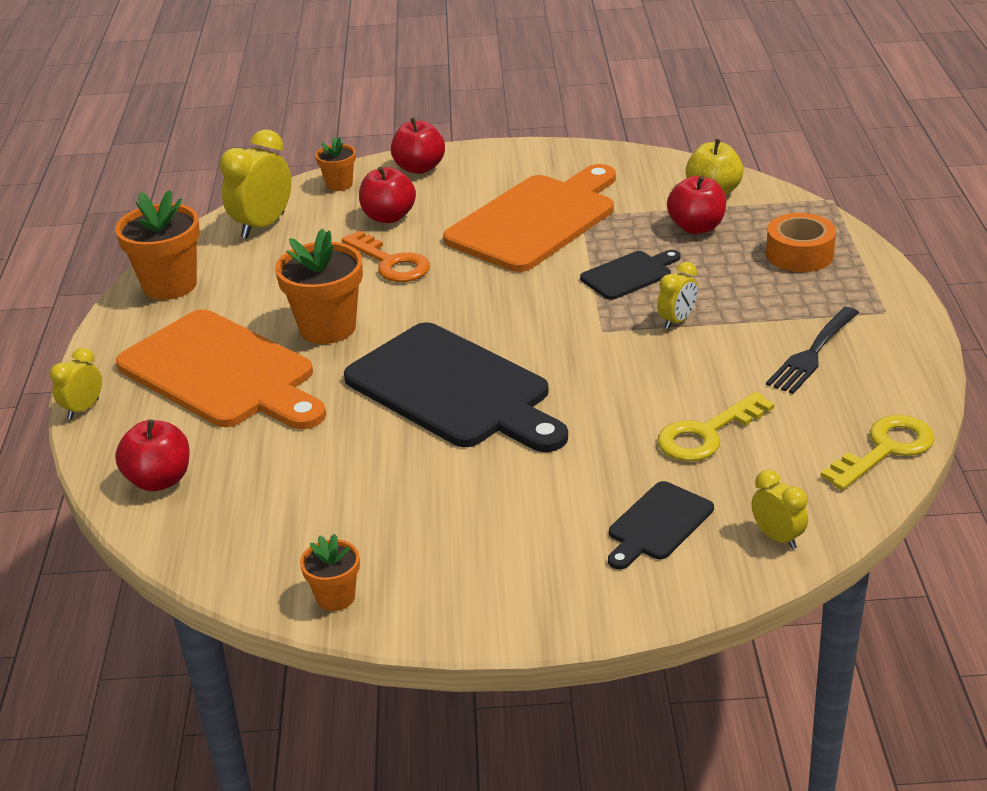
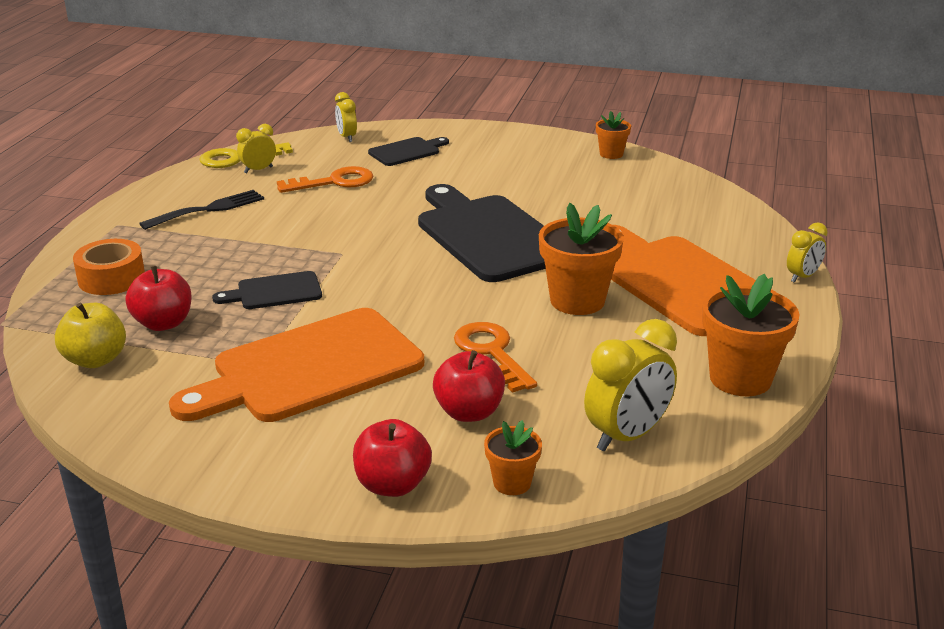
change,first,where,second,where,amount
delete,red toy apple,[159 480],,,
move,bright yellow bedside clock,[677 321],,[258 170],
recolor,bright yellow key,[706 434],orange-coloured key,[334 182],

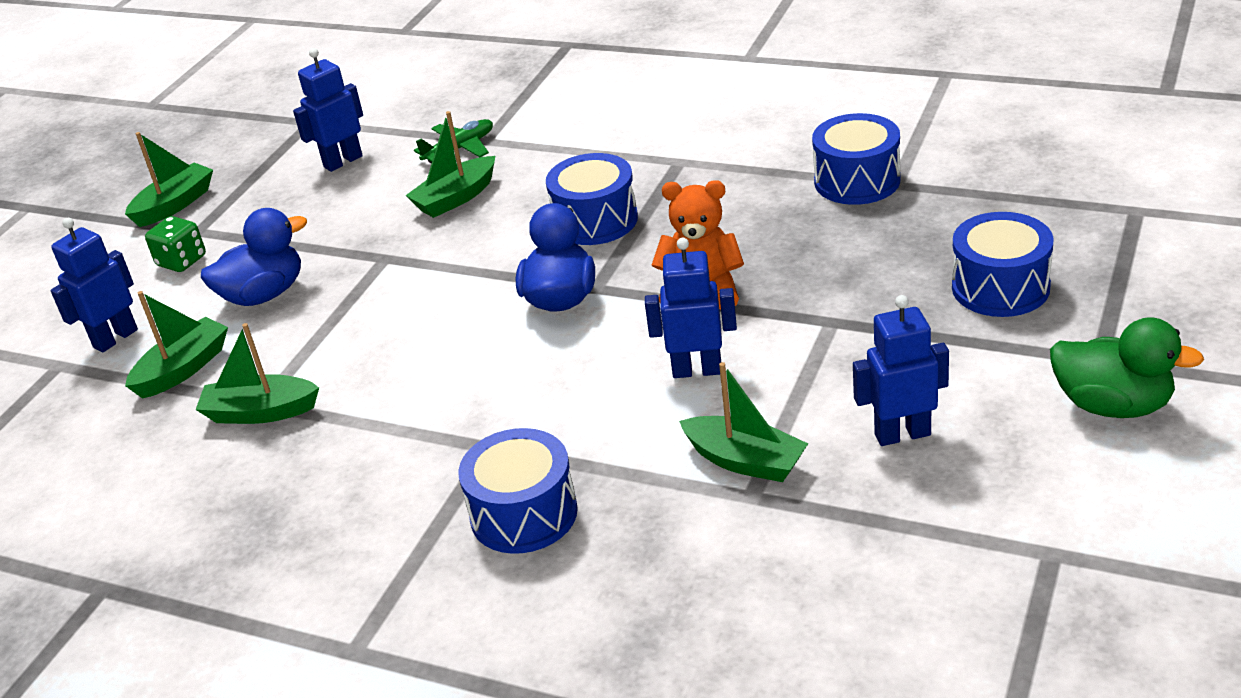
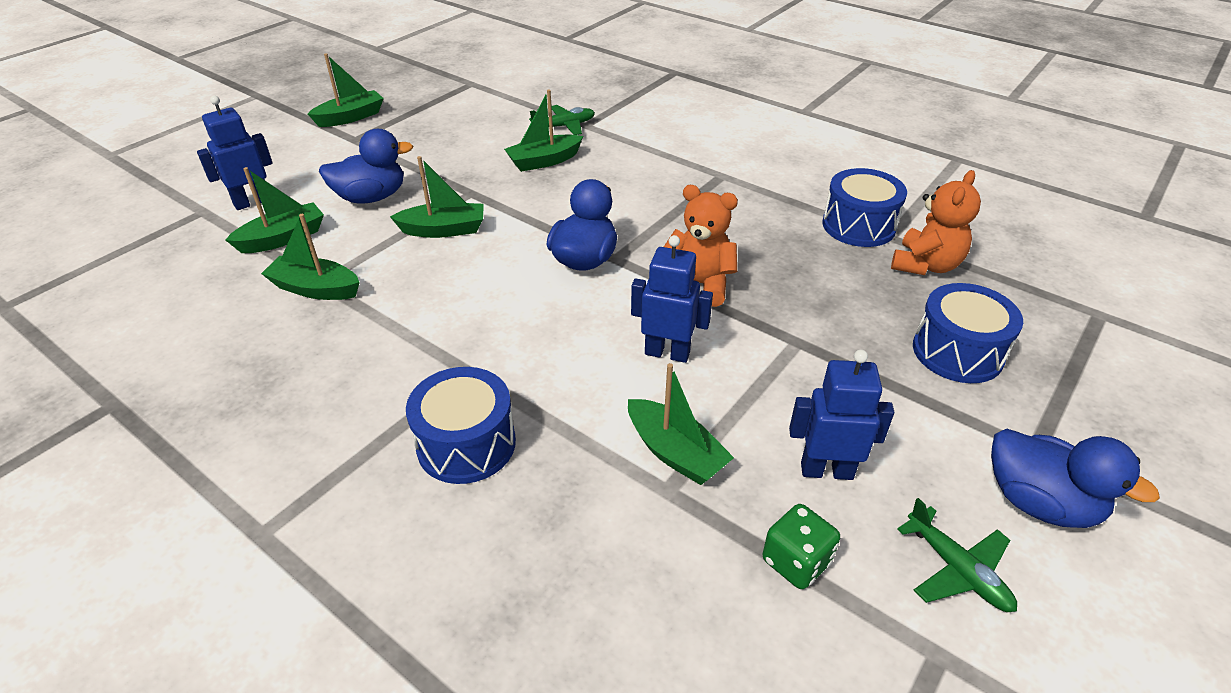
change,first,where,second,where,amount
move,emerald dice,[182 261],,[796 562],
delete,cobalt robot,[343 161],,,
delete,cobalt snare drum,[595 220],,,
recolor,emerald duck,[1113 405],cobalt duck,[1039 503],
insert,,,emerald toy boat,[444 230],
insert,,,orange-coloured teddy,[925 265],
insert,,,emerald aeroplane,[957 570],

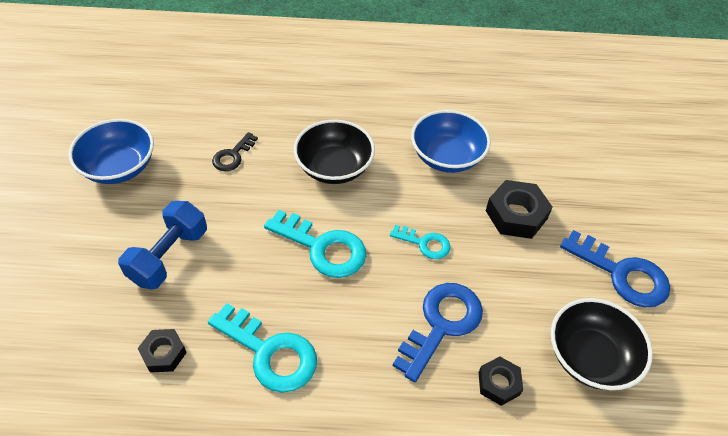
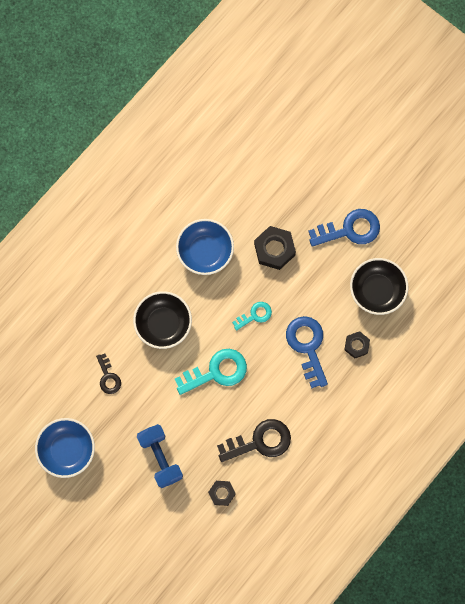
change,first,where,second,where,amount
recolor,aqua key,[270 353],jet-black key,[260 441],

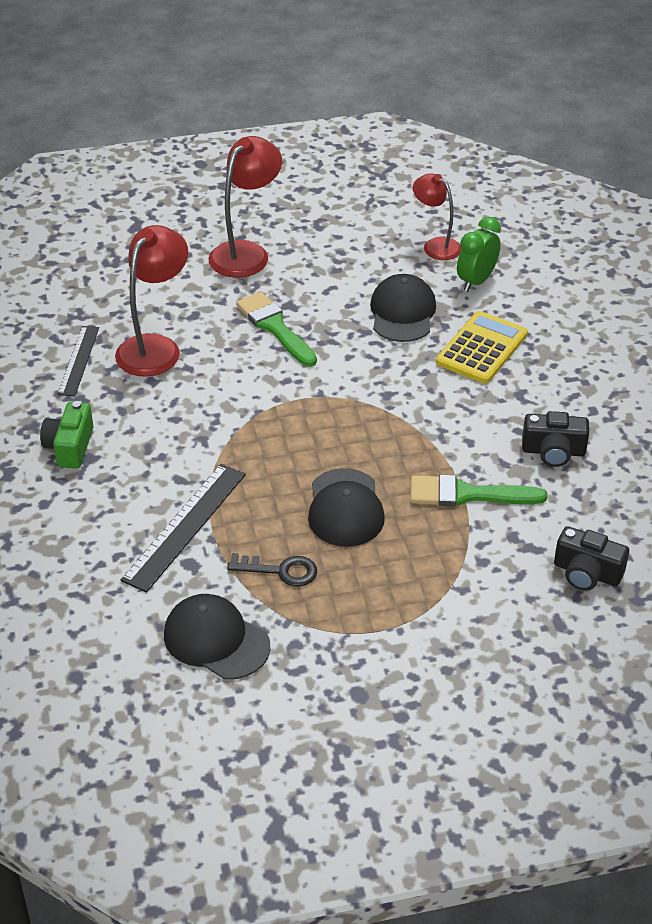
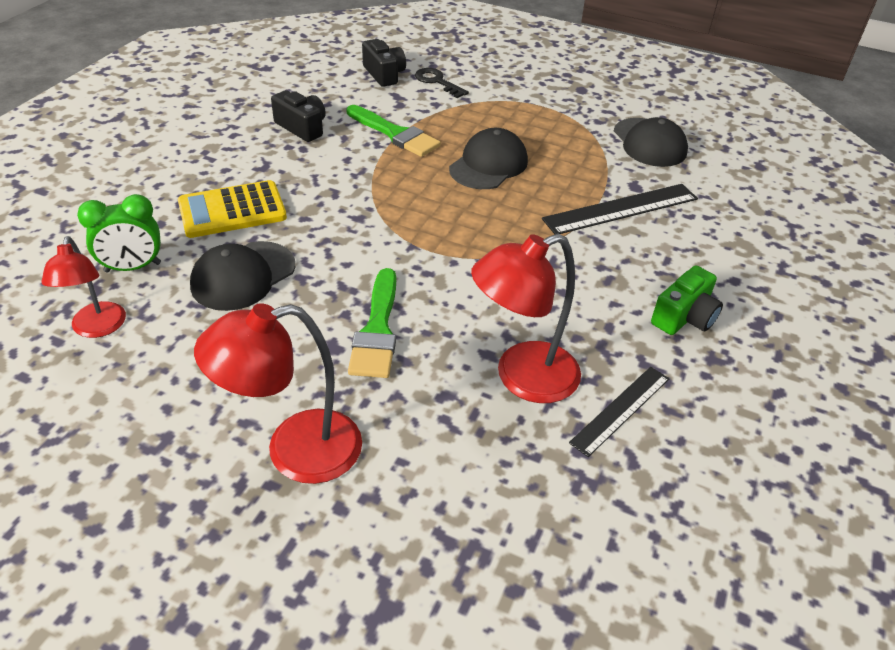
change,first,where,second,where,amount
move,jet-black key,[280 571],,[437 82],

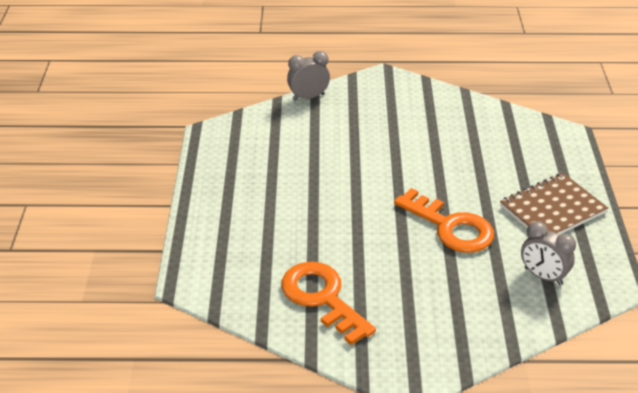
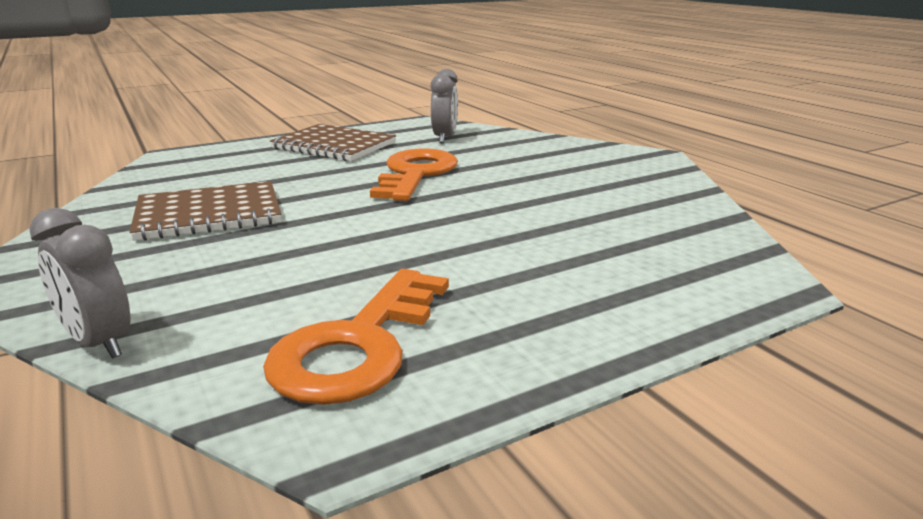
change,first,where,second,where,amount
move,orange-coloured key,[322 298],,[358 346],
insert,,,dark brown notepad,[209 214],

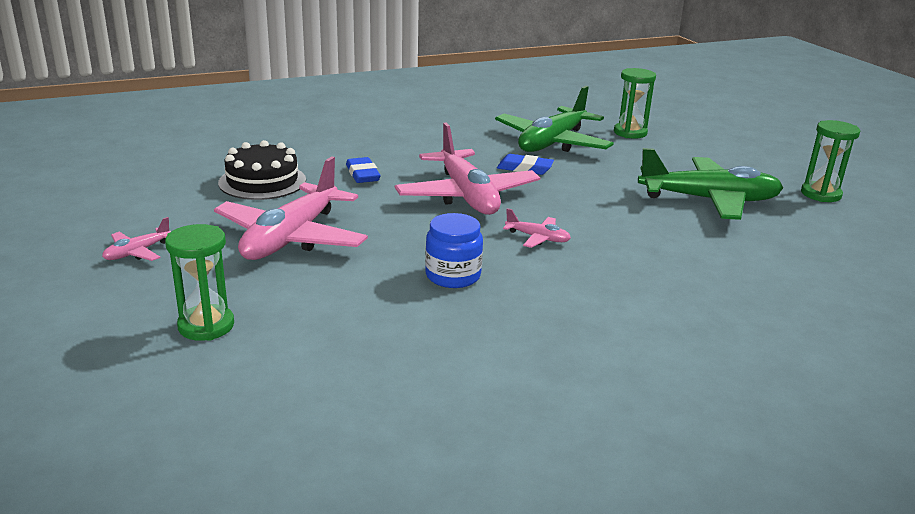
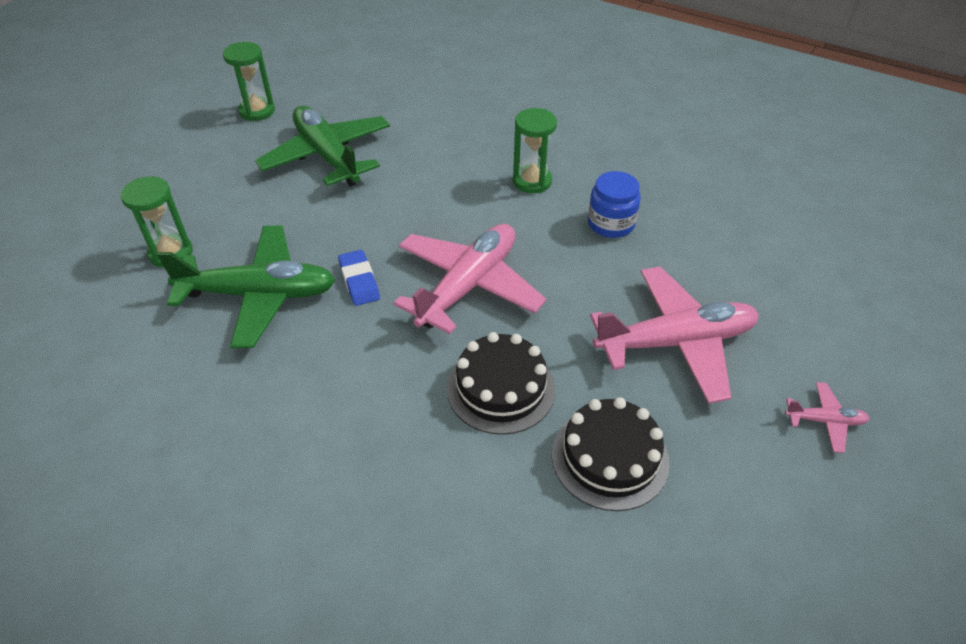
change,first,where,second,where,amount
move,emerald sand timer,[206 326],,[532 181],
replace,cobalt eraser,[362 174],jet-black cake,[501 388],
delete,rose-pink aeroplane,[538 238],,,

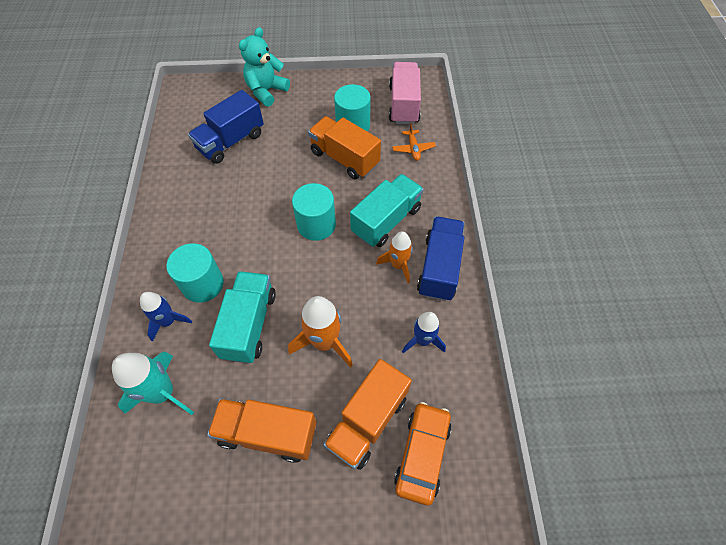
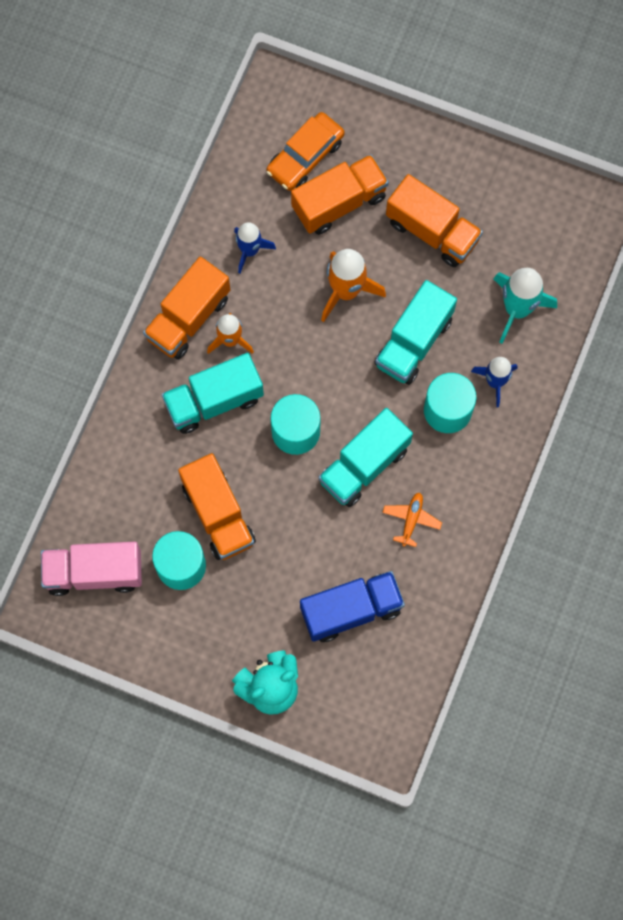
change,first,where,second,where,amount
rotate,rose-pink toy truck,[403 105],,[94 572],60 degrees clockwise
move,orange-coloured aeroplane,[413 149],,[411 520],
recolor,cobalt toy truck,[439 267],orange-coloured toy truck,[188 318],
insert,,,aqua toy truck,[364 465],

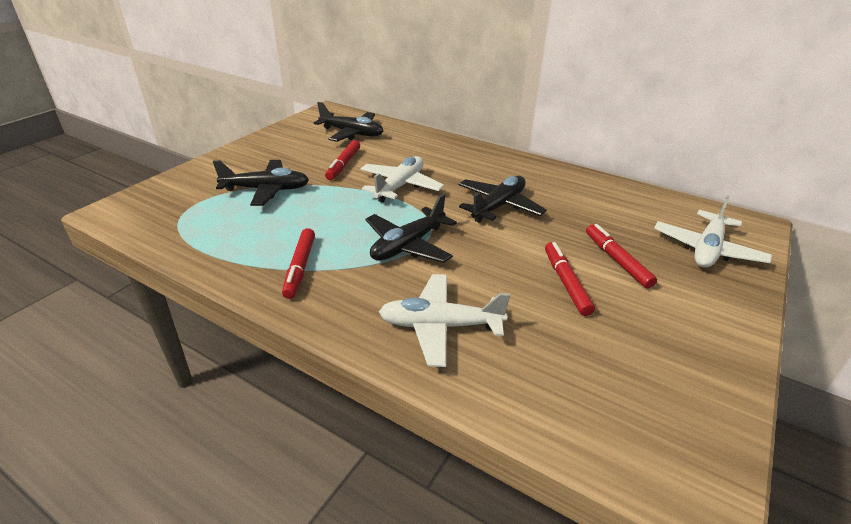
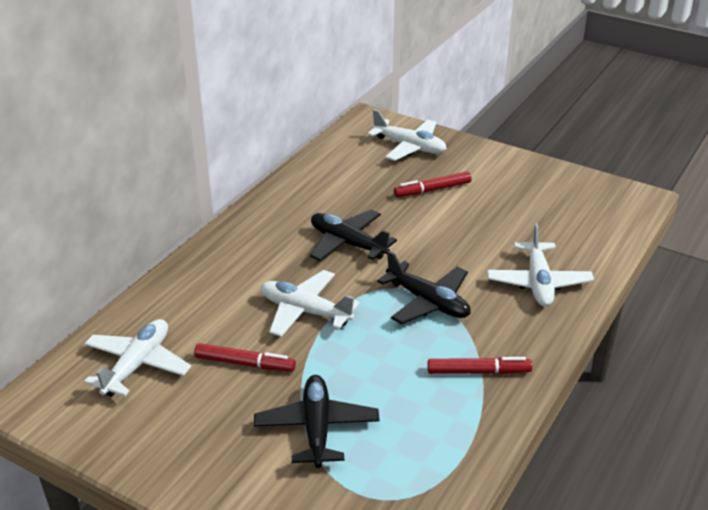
change,first,where,second,where,amount
recolor,jet-black aeroplane,[352 133],pure white aeroplane,[137 365],
delete,red marker,[565 283],,,

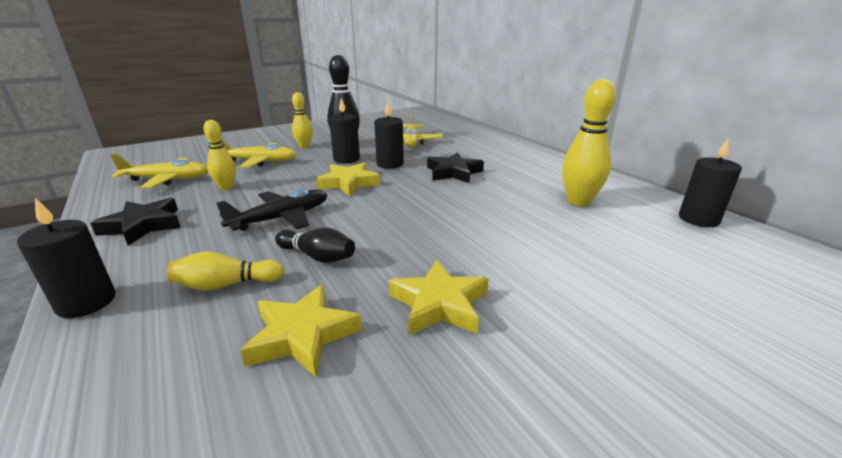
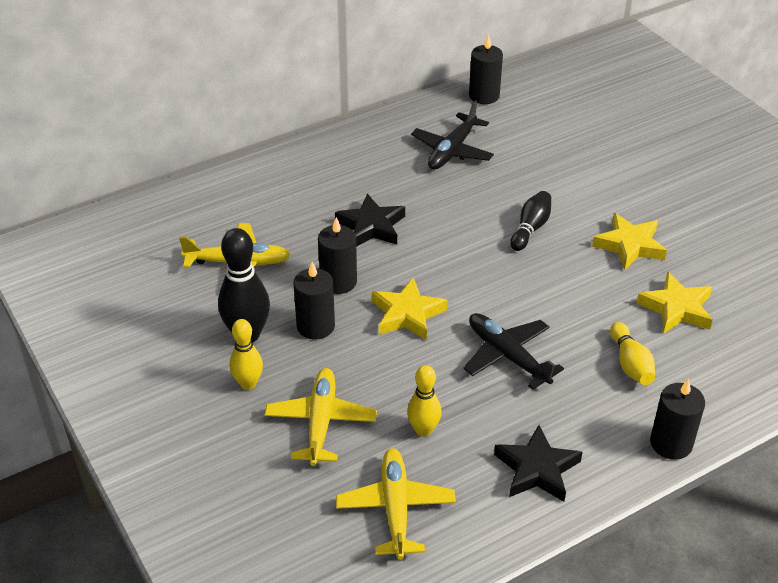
change,first,where,second,where,amount
move,jet-black tenpin,[317 256],,[530 228],
replace,bright yellow tenpin,[579 202],jet-black aeroplane,[452 150],

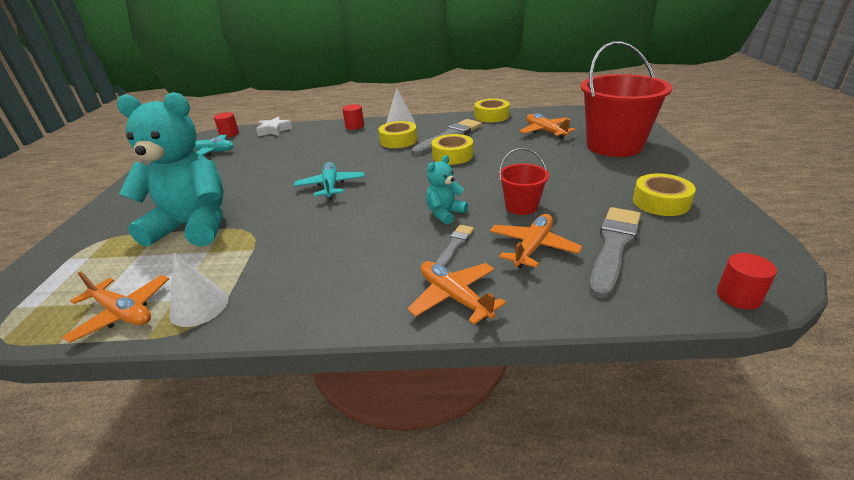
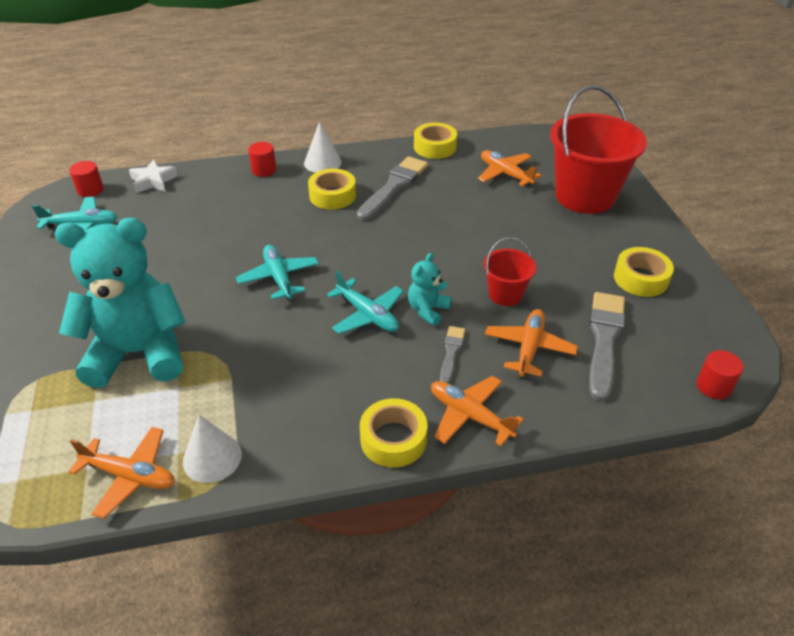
change,first,where,second,where,amount
move,bright yellow sticky tape,[452 155],,[393 439],
insert,,,aqua aeroplane,[367 315],

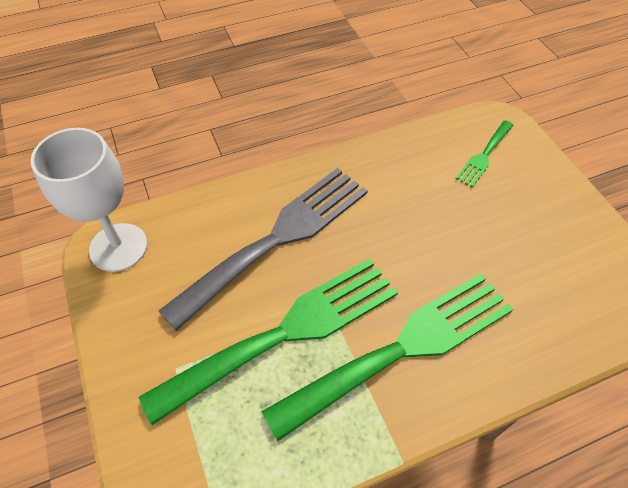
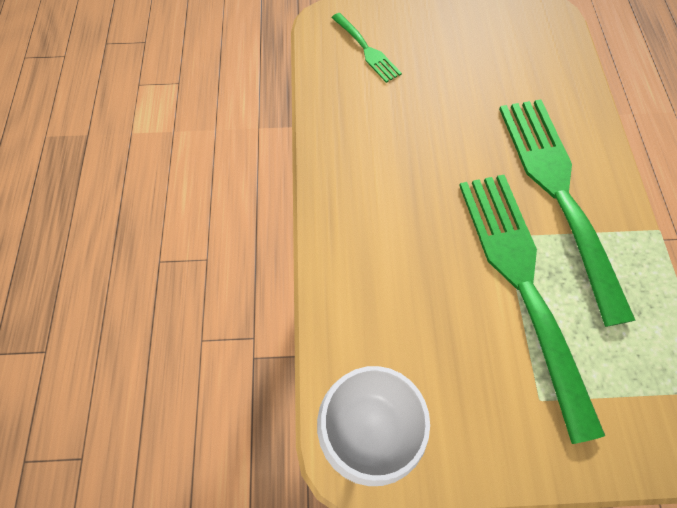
change,first,where,second,where,amount
delete,gray dinner fork,[278 238],,,

